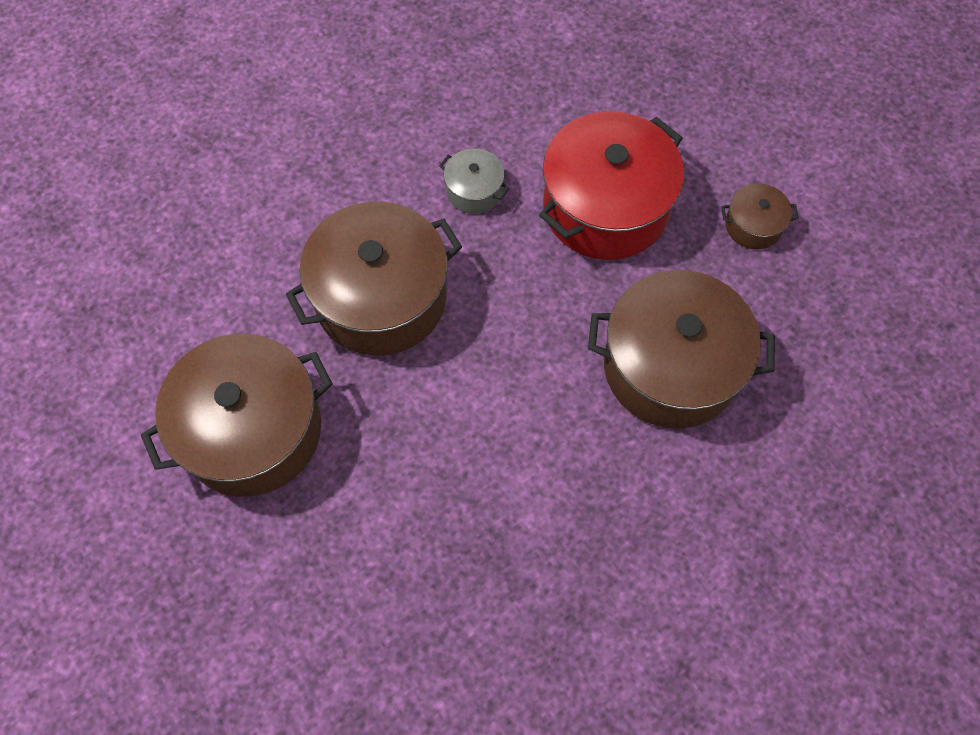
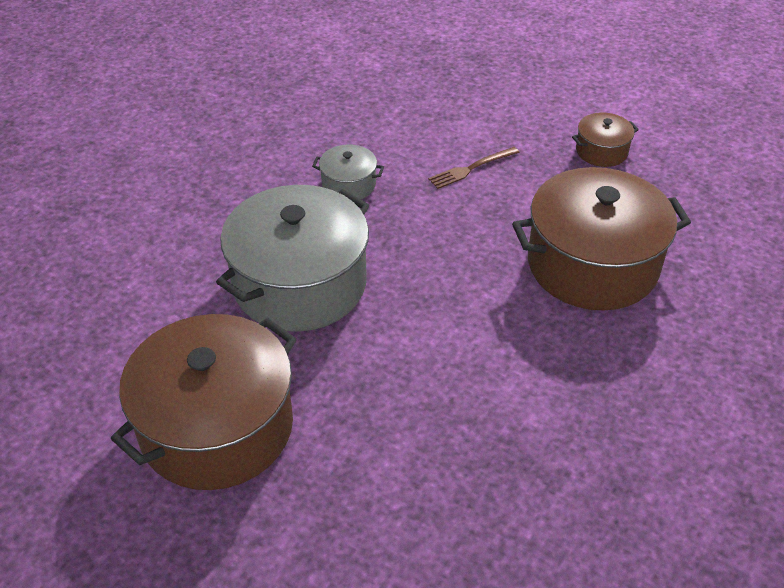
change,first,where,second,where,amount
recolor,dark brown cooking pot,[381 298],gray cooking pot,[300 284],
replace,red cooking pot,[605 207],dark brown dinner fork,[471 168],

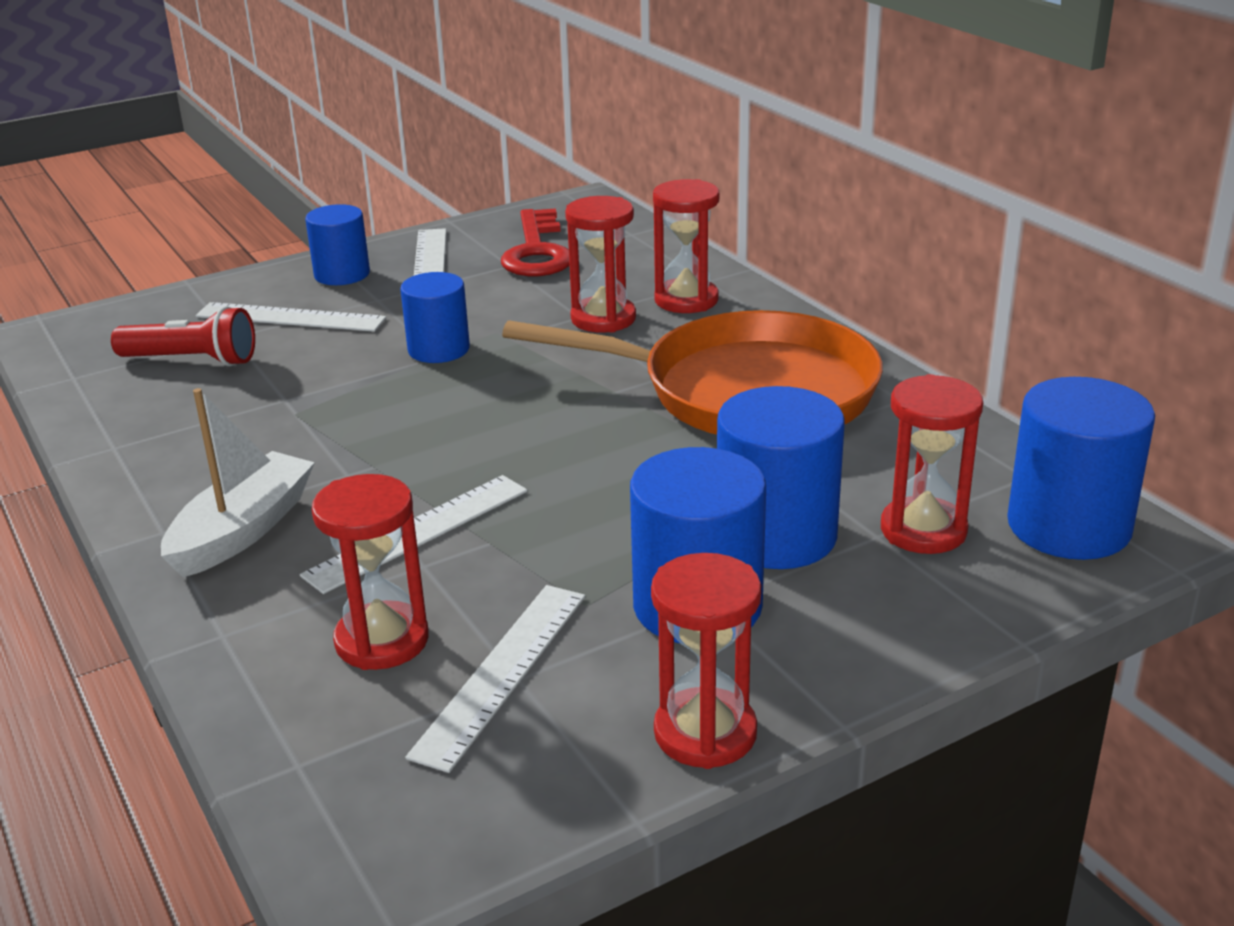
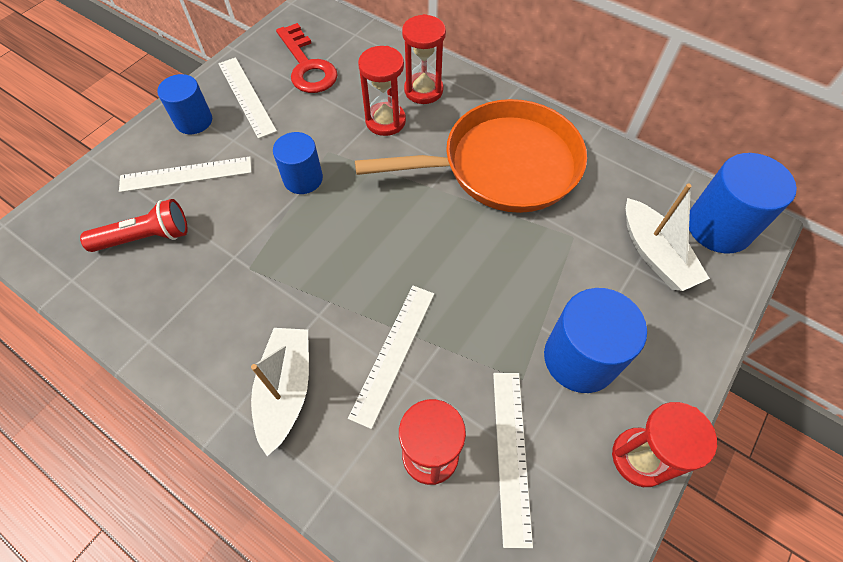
change,first,where,second,where,amount
delete,cobalt solid cylinder,[776 535],,,
replace,red sand timer,[923 530],pure white toy boat,[655 254],

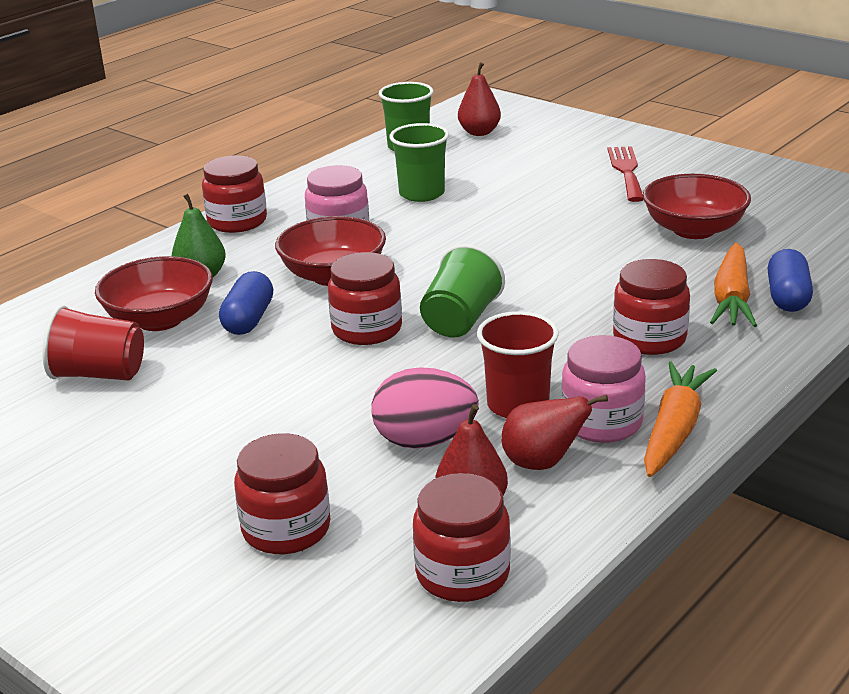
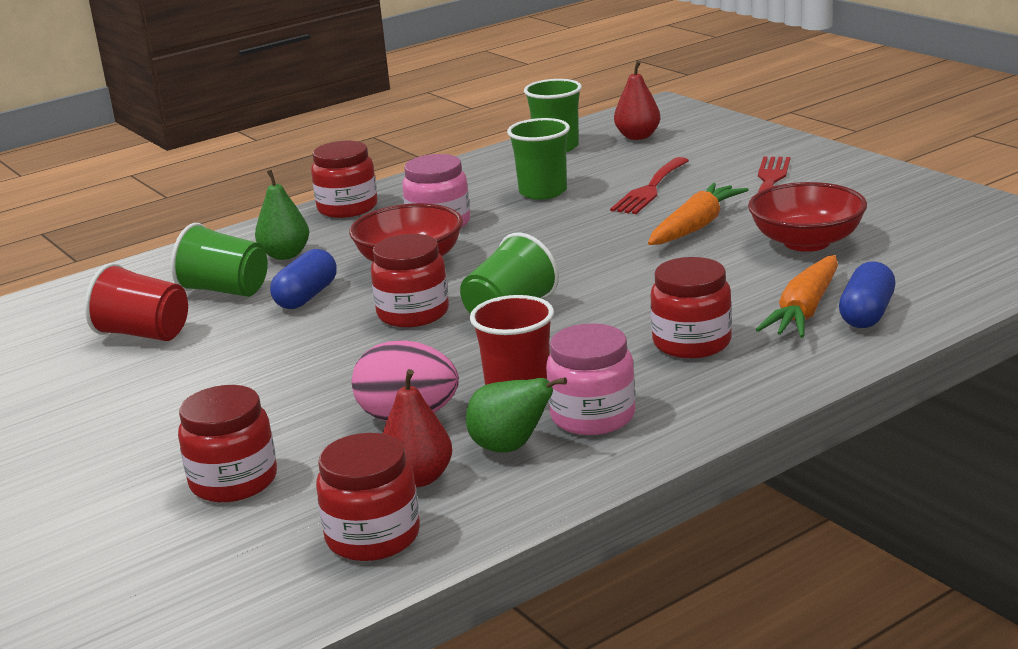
change,first,where,second,where,amount
replace,red deep dish,[160 319],emerald beaker,[225 290],
recolor,red pear fruit,[542 463],emerald pear fruit,[510 448],
move,orange-coloured root vegetable,[674 430],,[695 227],
insert,,,red dinner fork,[650 189],

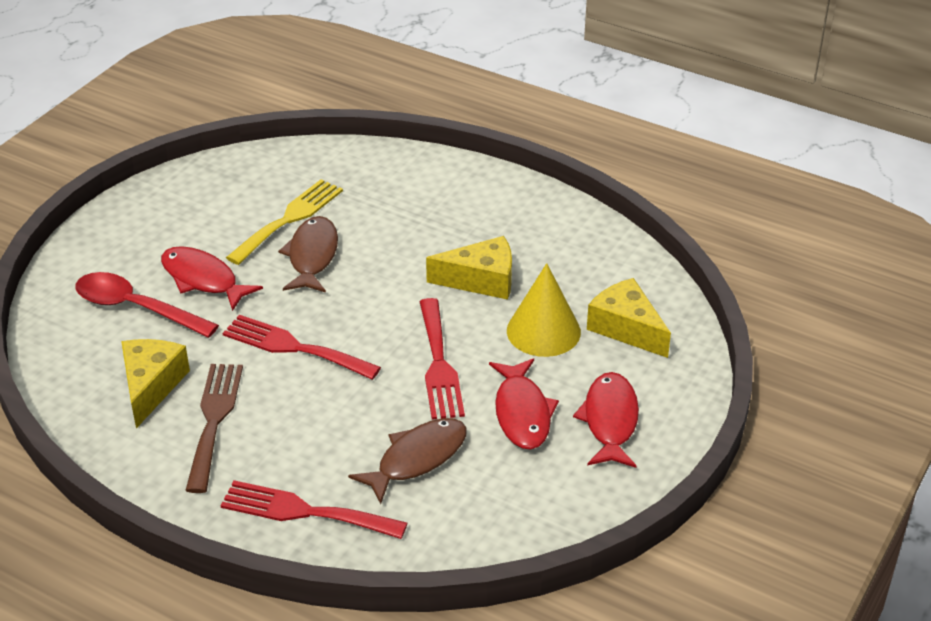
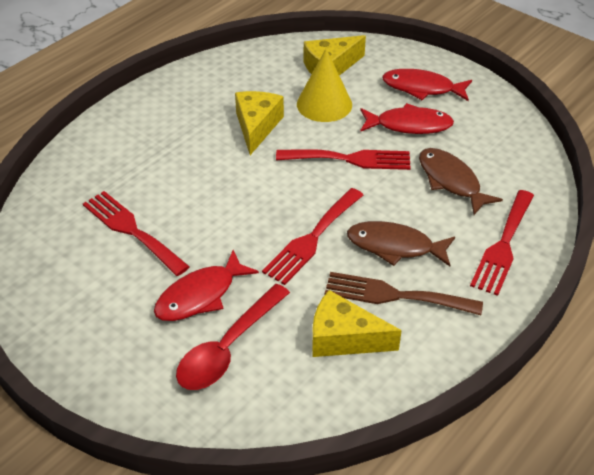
change,first,where,second,where,amount
recolor,bright yellow dinner fork,[289 219],red dinner fork,[131 230],
move,dark brown fish figure,[312 256],,[395 246],

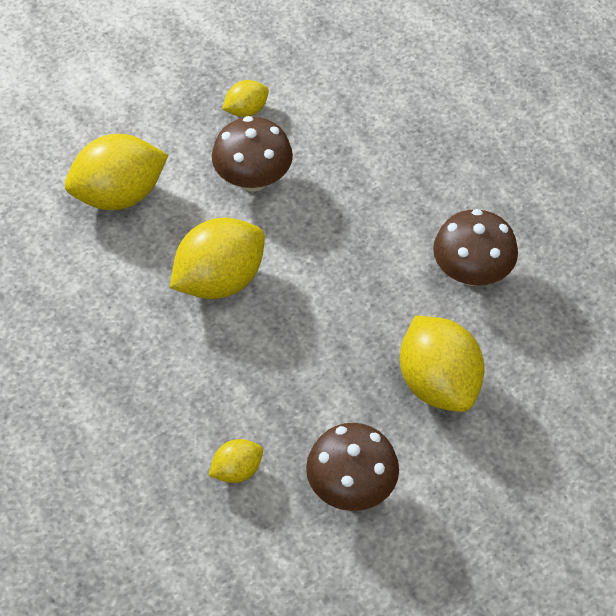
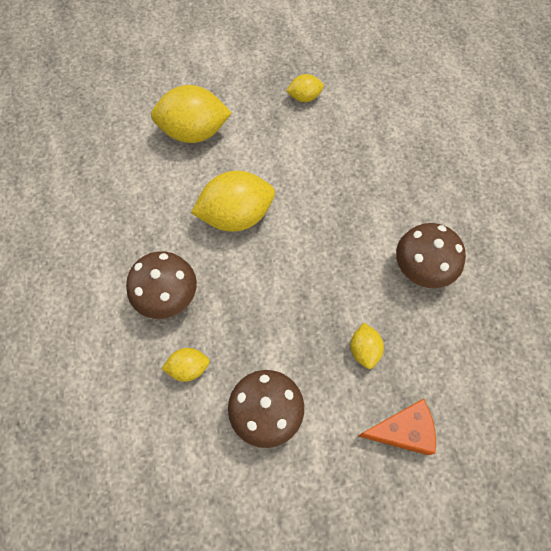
change,first,where,second,where,amount
move,dark brown mushroom,[253 179],,[167 297],
resize,bright yellow citrus fruit,[438 383],,[364 350],x0.51
insert,,,orange-coloured piece of cheese,[402 430],

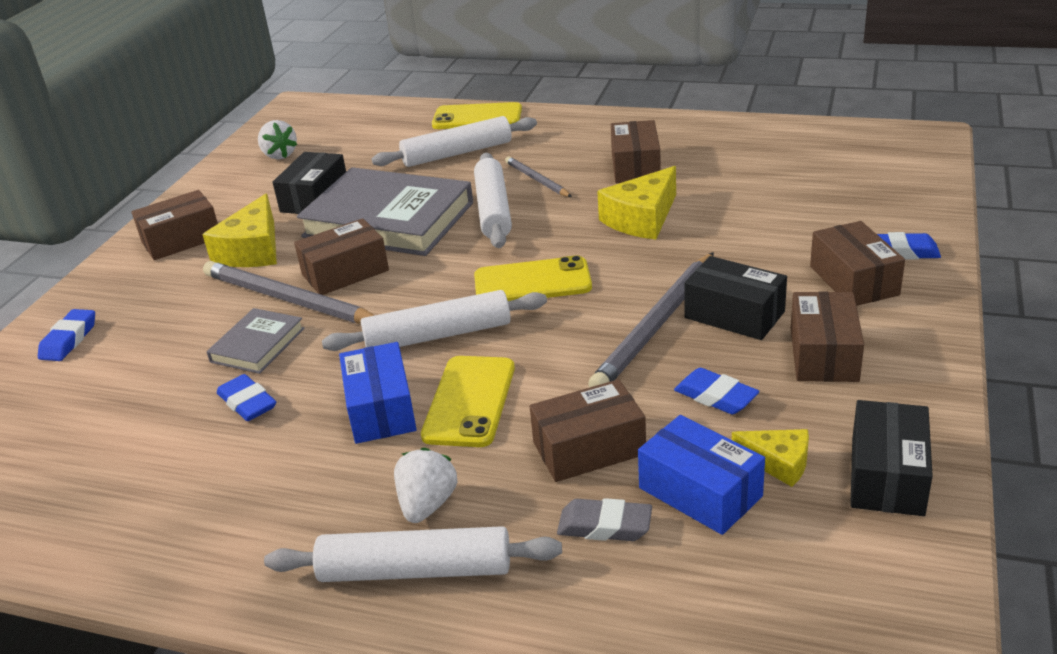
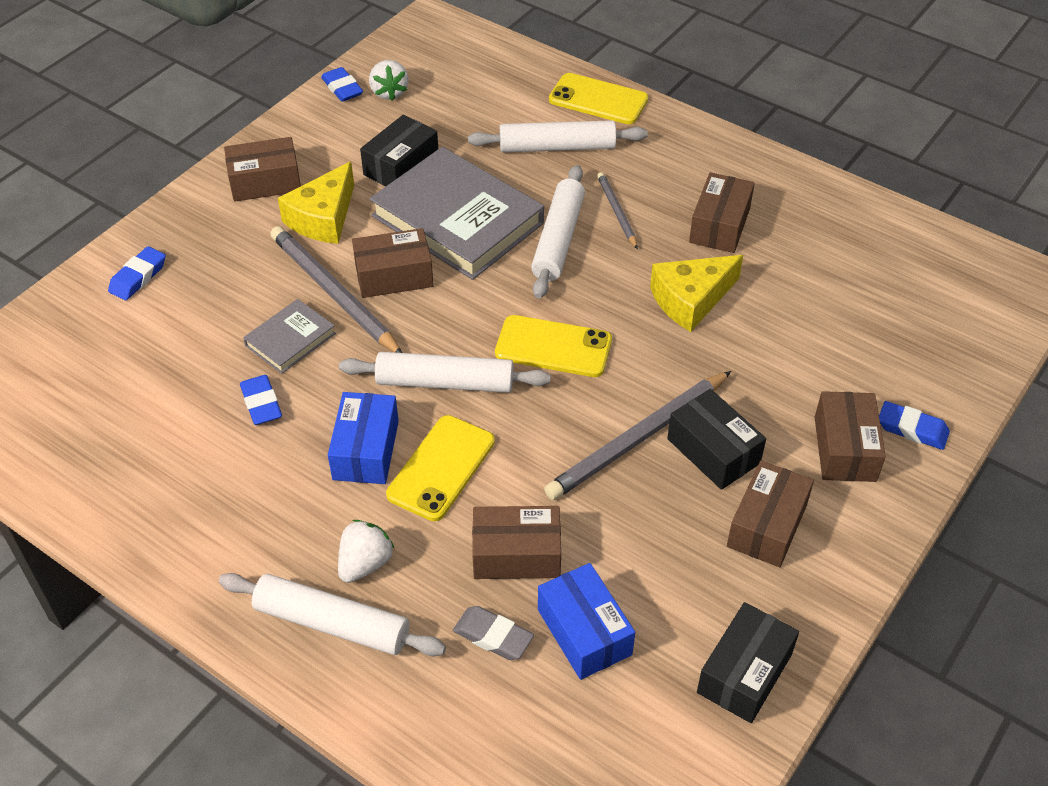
change,first,where,second,where,amount
move,cobalt eraser,[715 397],,[342 88],
delete,bright yellow piece of cheese,[778 463],,,

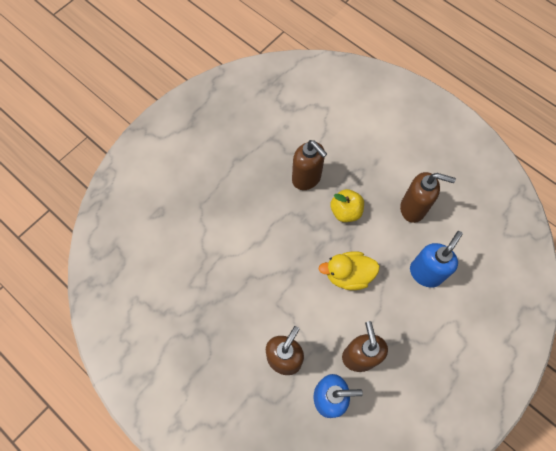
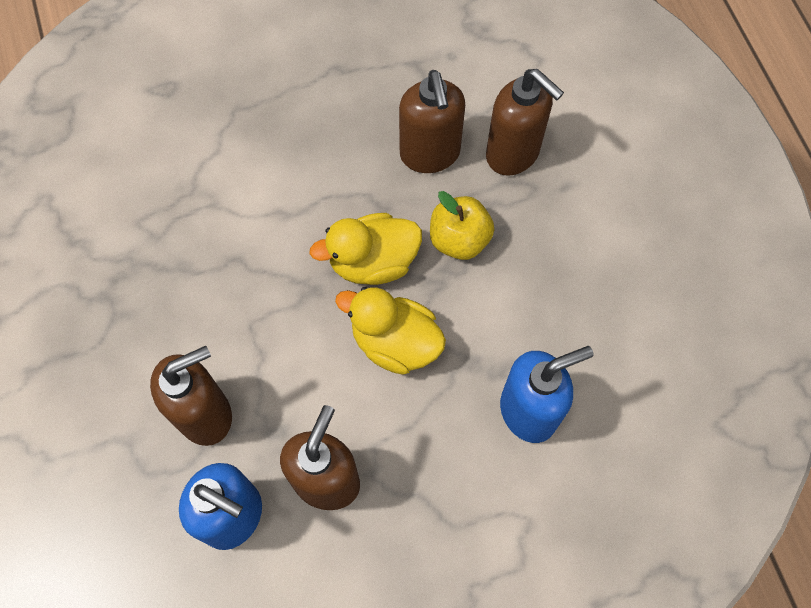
change,first,where,second,where,amount
move,dark brown soap pump,[413 208],,[513 154],
insert,,,bright yellow duck,[373 262],

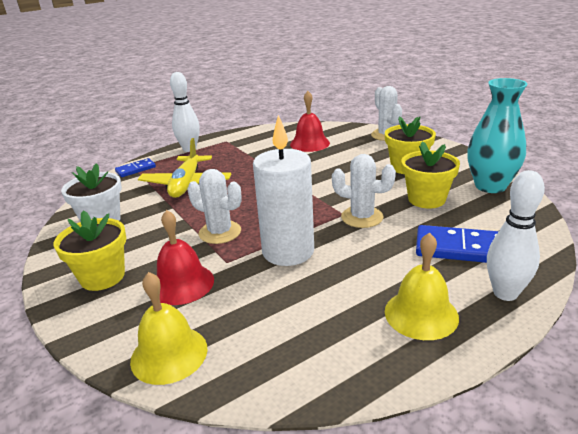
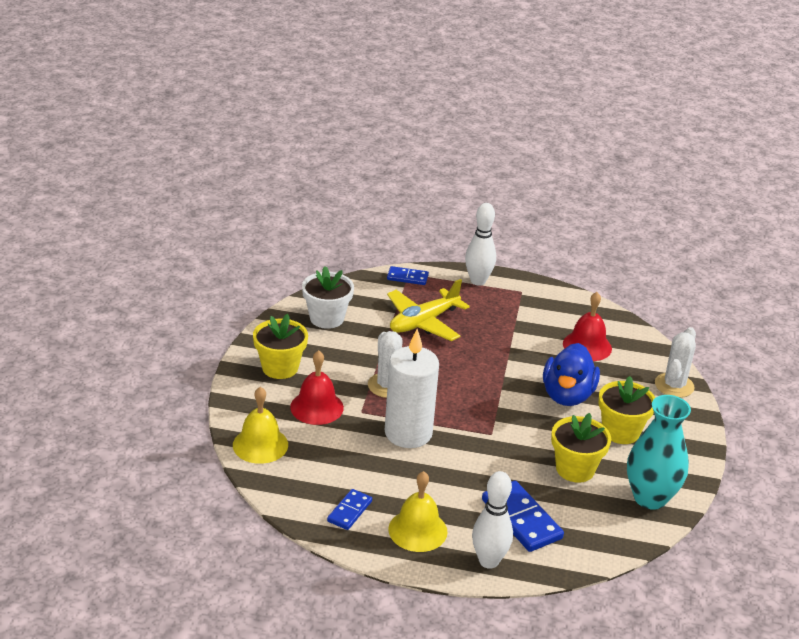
change,first,where,second,where,amount
delete,pure white prickly plant,[362 217],,,
insert,,,cobalt domino,[349 511],
insert,,,cobalt duck,[567 395],

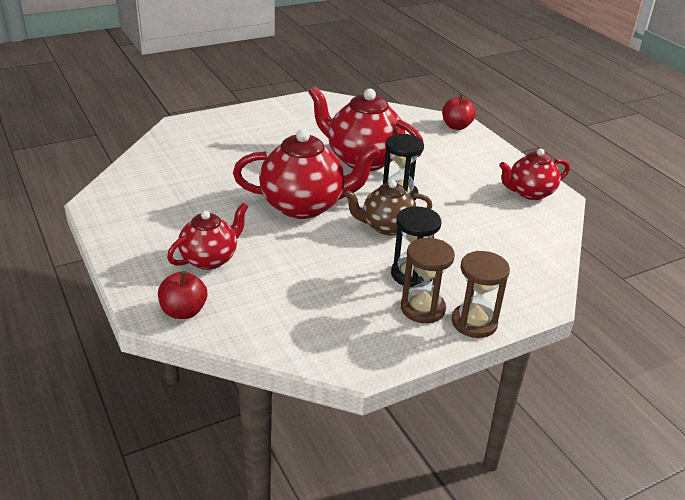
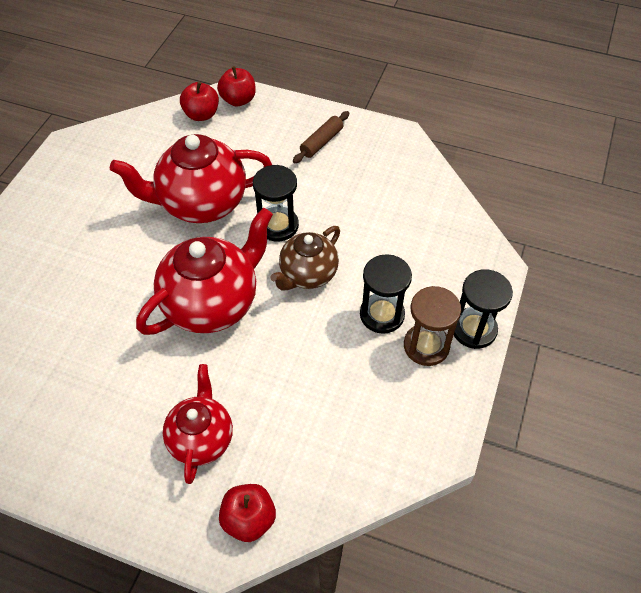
change,first,where,second,where,amount
recolor,dark brown sand timer,[474 322],jet-black sand timer,[474 329],
delete,red china teapot,[529 193],,,
insert,,,red toy apple,[201 114],
insert,,,dark brown pastry roller,[321 142],

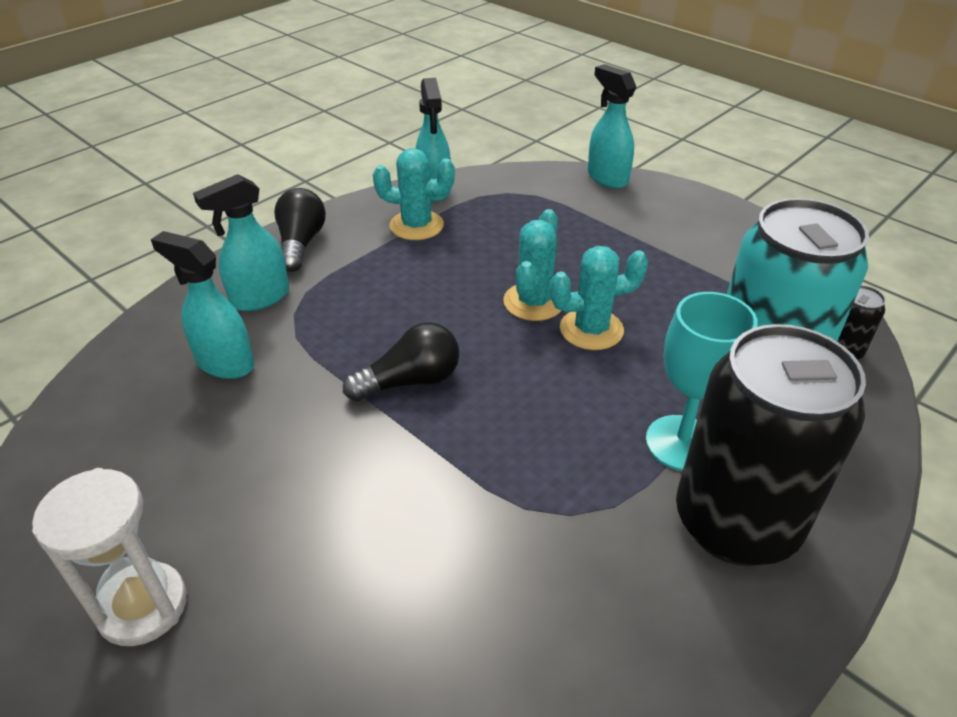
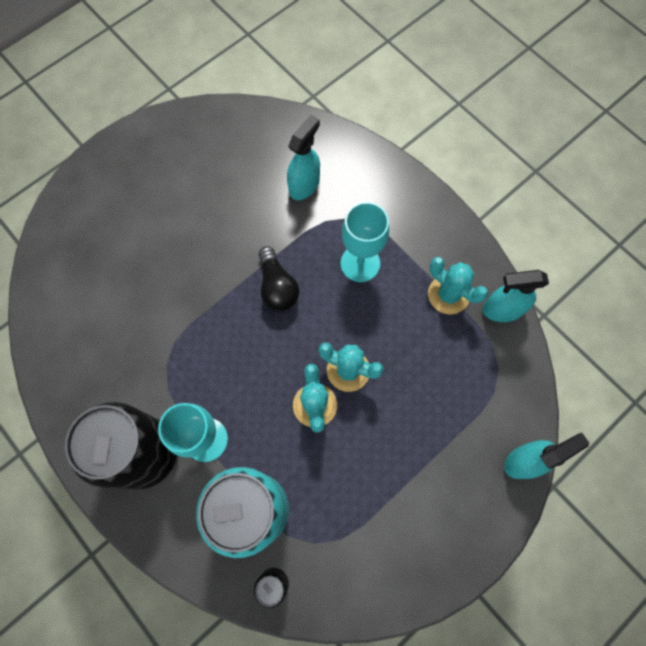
change,first,where,second,where,amount
delete,pure white sand timer,[142 606],,,
delete,aqua sprayer,[259 298],,,
delete,jet-black lightbulb,[301 243],,,
rotate,aqua prickly plant,[416 225],,[448 295],60 degrees counterclockwise
insert,,,aqua chalice,[360 263],

